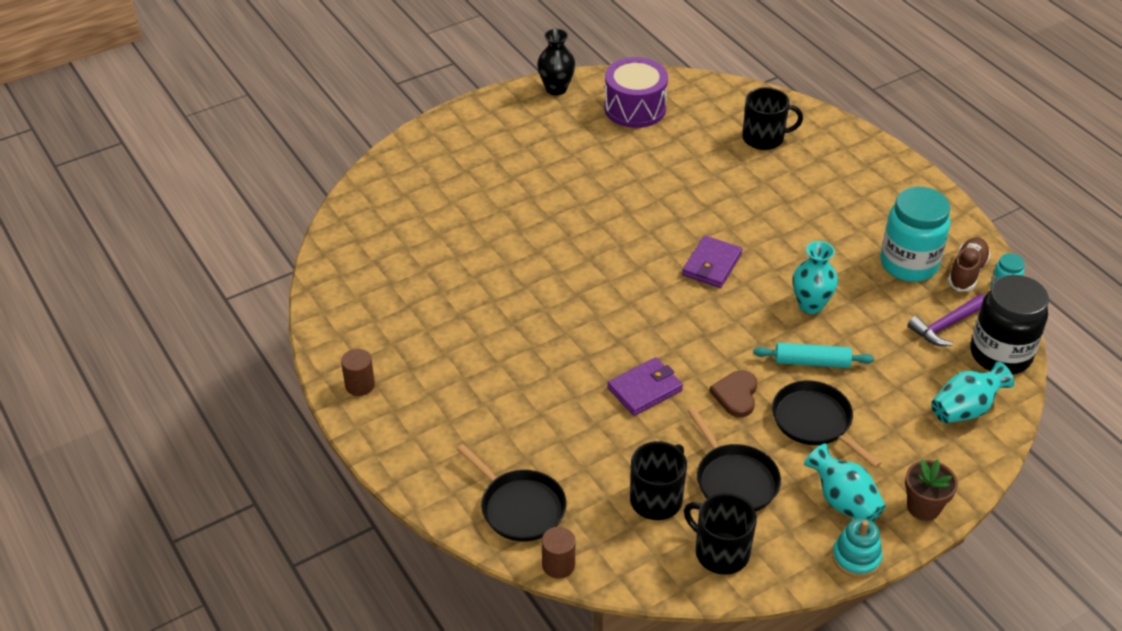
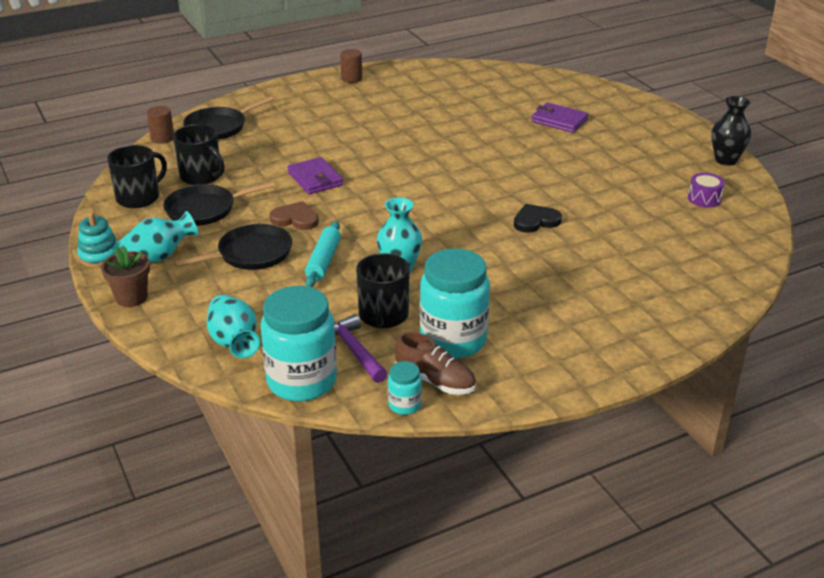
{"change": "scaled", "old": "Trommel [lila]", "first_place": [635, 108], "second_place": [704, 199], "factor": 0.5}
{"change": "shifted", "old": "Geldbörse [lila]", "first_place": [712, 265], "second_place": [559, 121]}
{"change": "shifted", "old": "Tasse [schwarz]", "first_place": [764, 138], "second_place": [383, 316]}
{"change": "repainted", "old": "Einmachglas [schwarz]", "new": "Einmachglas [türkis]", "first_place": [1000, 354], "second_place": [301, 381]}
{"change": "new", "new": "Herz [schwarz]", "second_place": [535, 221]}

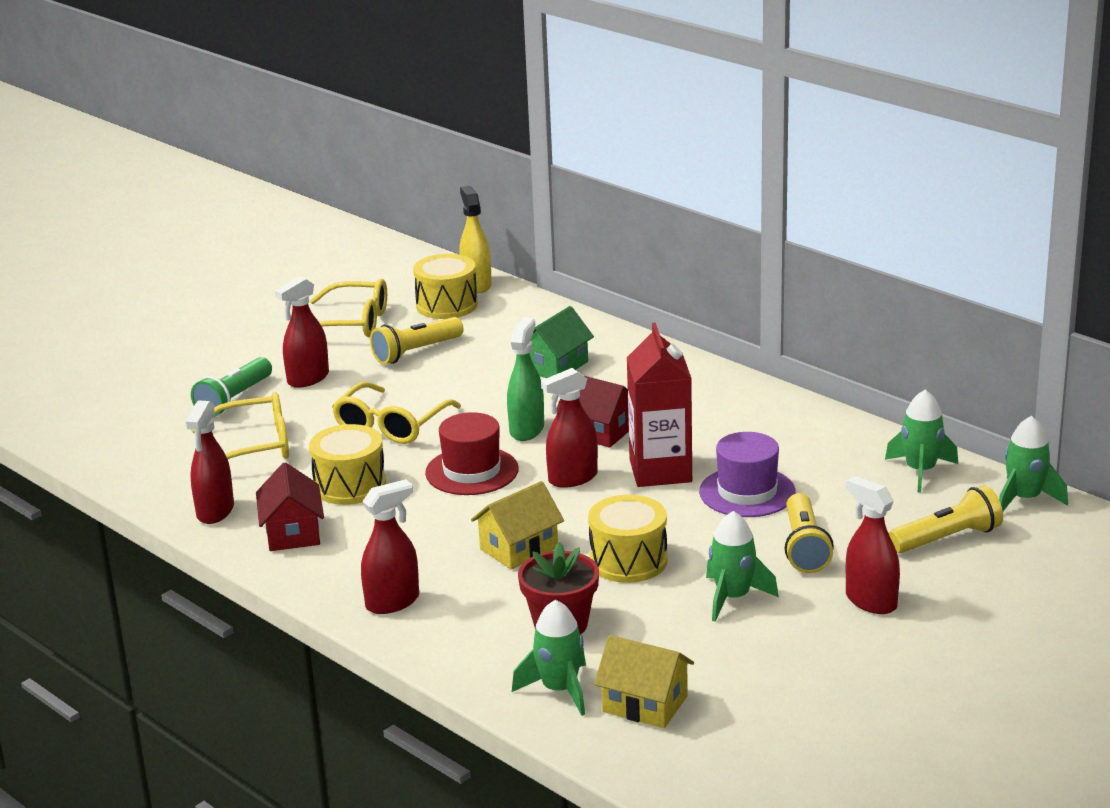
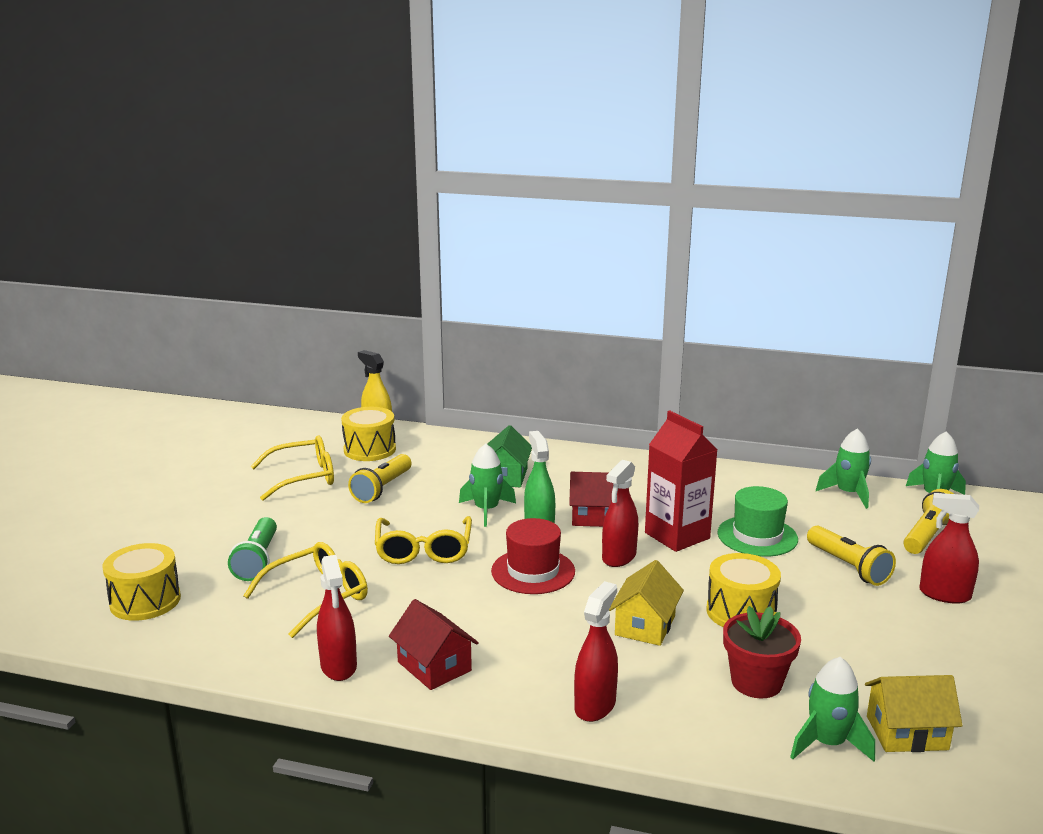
{"change": "gone", "old": "Sprühflasche [rot]", "first_place": [308, 379]}
{"change": "shifted", "old": "Trommel [gelb]", "first_place": [350, 485], "second_place": [145, 601]}
{"change": "repainted", "old": "Hut [lila]", "new": "Hut [grün]", "first_place": [747, 492], "second_place": [757, 536]}
{"change": "shifted", "old": "Rakete [grün]", "first_place": [733, 598], "second_place": [486, 510]}

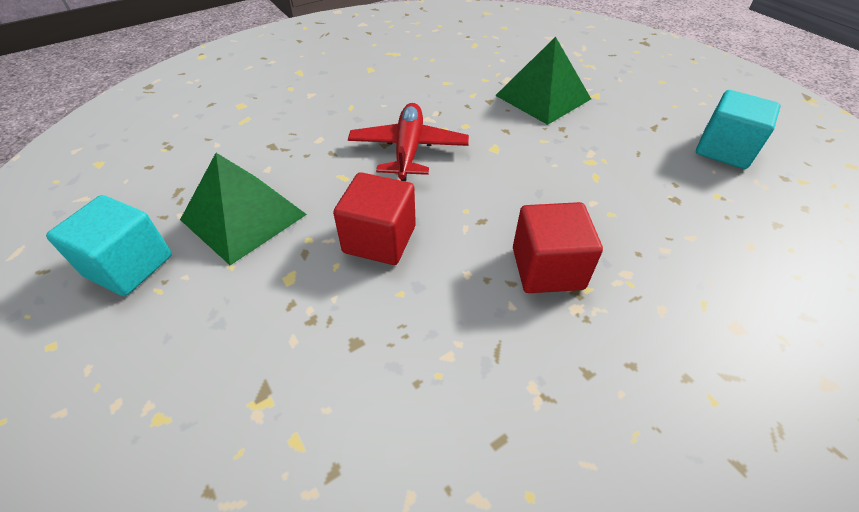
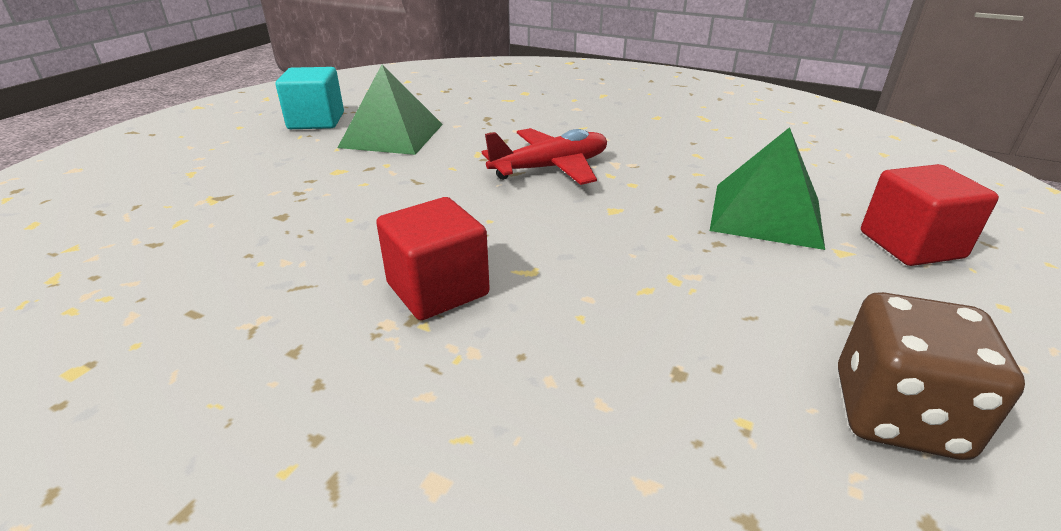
{"change": "shifted", "old": "Kubus [rot]", "first_place": [379, 239], "second_place": [911, 245]}
{"change": "swapped", "old": "Kubus [türkis]", "new": "Spielwürfel [braun]", "first_place": [724, 150], "second_place": [897, 414]}

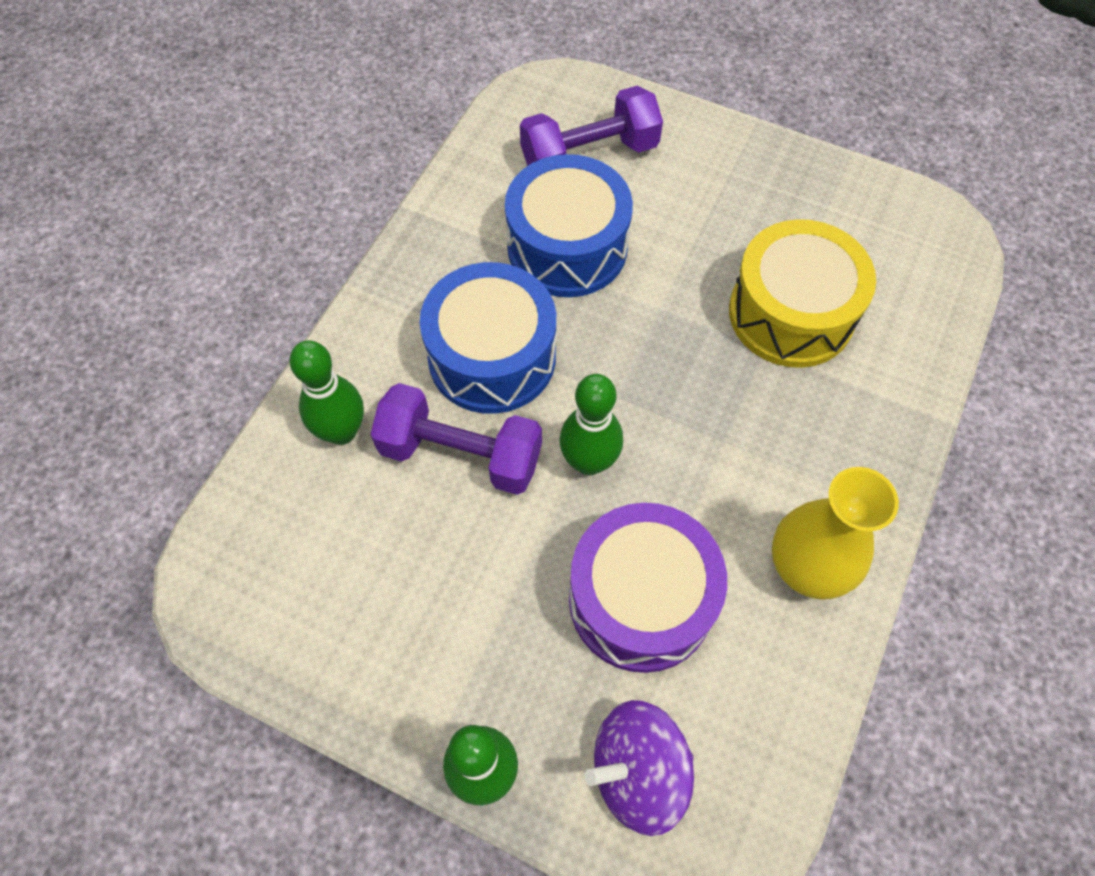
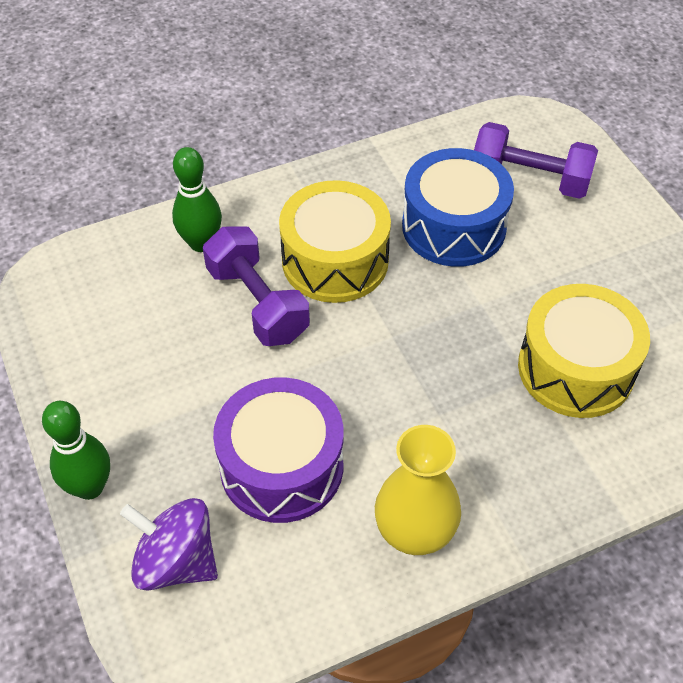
{"change": "repainted", "old": "Trommel [blau]", "new": "Trommel [gelb]", "first_place": [492, 357], "second_place": [335, 260]}
{"change": "gone", "old": "Bowlingkegel [grün]", "first_place": [589, 461]}

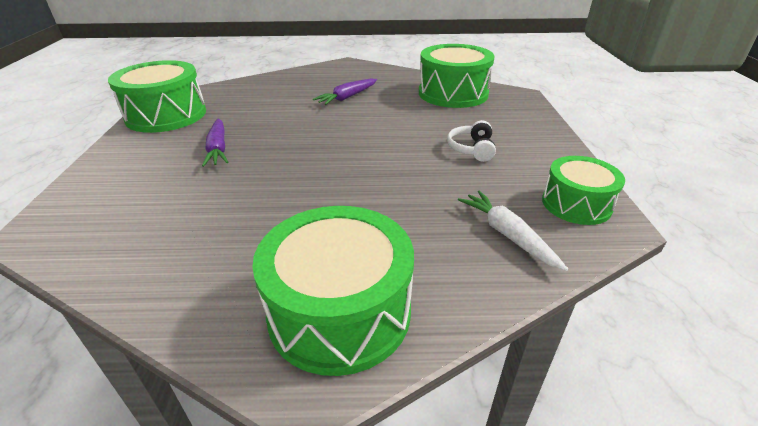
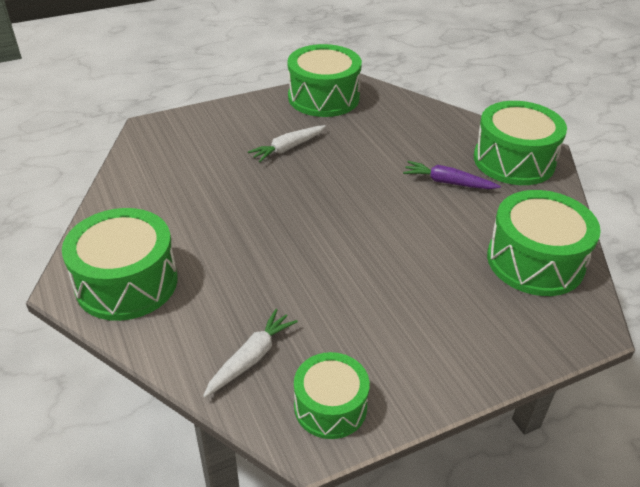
{"change": "repainted", "old": "Karotte [lila]", "new": "Karotte [weiß]", "first_place": [218, 149], "second_place": [288, 148]}
{"change": "gone", "old": "Kopfhörer [weiß]", "first_place": [472, 149]}
{"change": "new", "new": "Trommel [grün]", "second_place": [514, 160]}

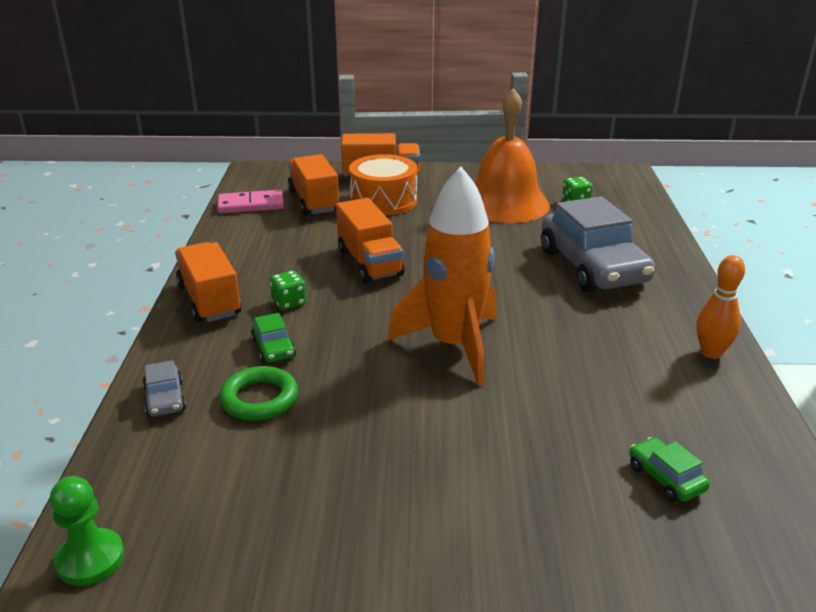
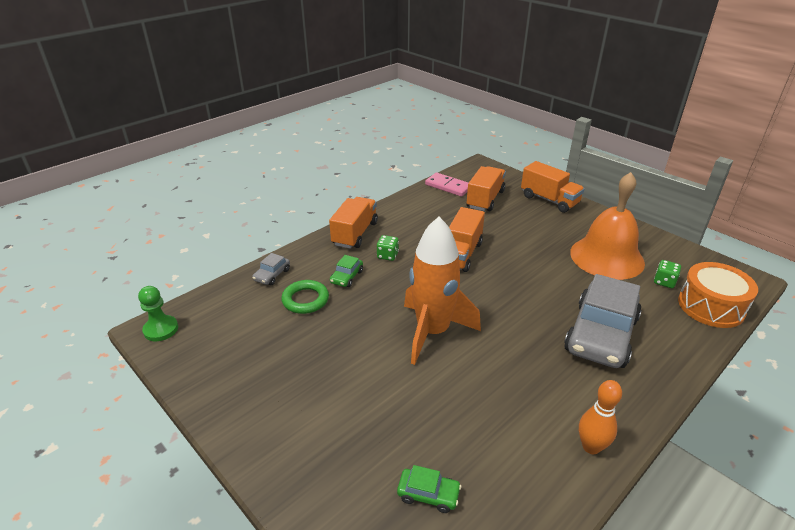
{"change": "shifted", "old": "Trommel [orange]", "first_place": [383, 201], "second_place": [711, 306]}
{"change": "rotated", "old": "Auto [grün]", "first_place": [665, 478], "second_place": [428, 494], "degrees": 90}

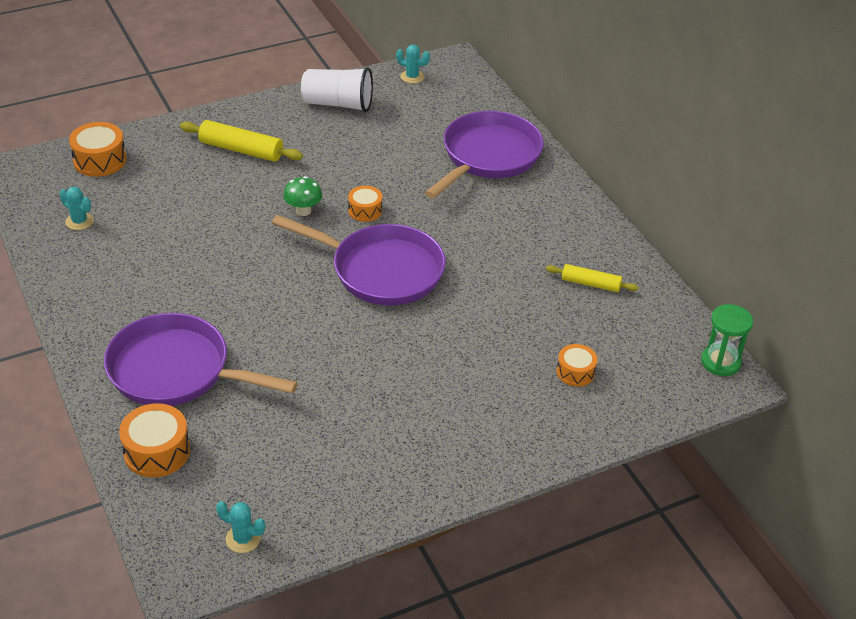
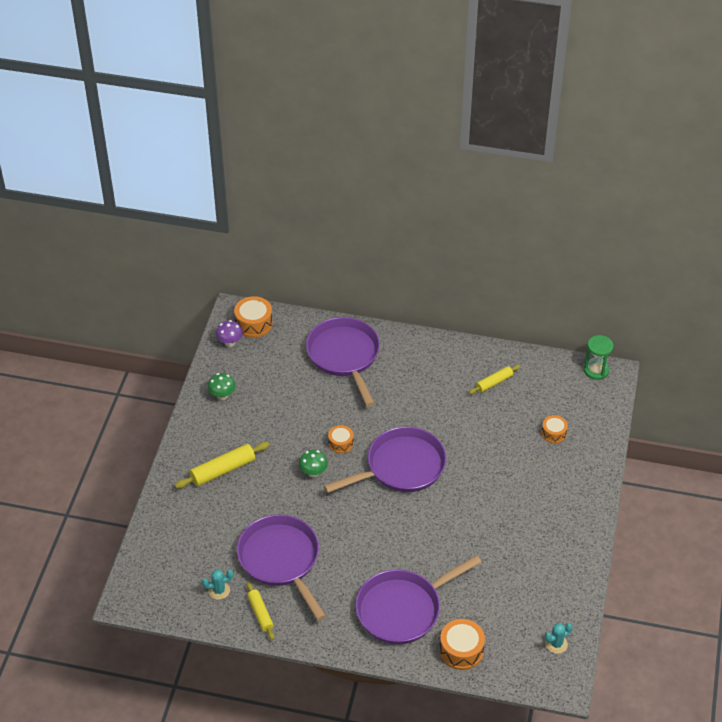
{"change": "shifted", "old": "Trommel [orange]", "first_place": [100, 160], "second_place": [254, 323]}
{"change": "swapped", "old": "Becher [weiß]", "new": "Pilz [grün]", "first_place": [338, 104], "second_place": [222, 395]}
{"change": "swapped", "old": "Kaktus [türkis]", "new": "Pilz [lila]", "first_place": [412, 77], "second_place": [230, 342]}
{"change": "new", "new": "Pfanne [lila]", "second_place": [281, 560]}
{"change": "new", "new": "Nudelholz [gelb]", "second_place": [260, 613]}

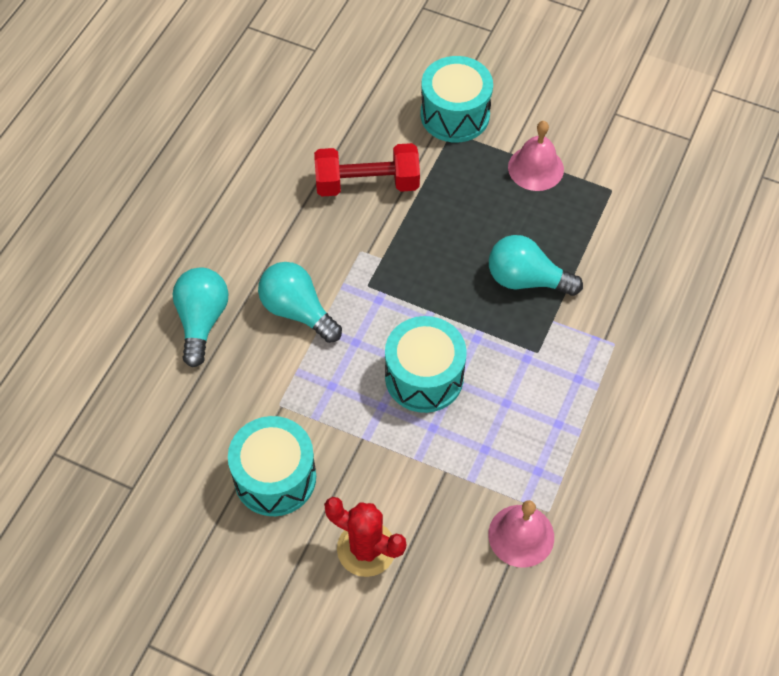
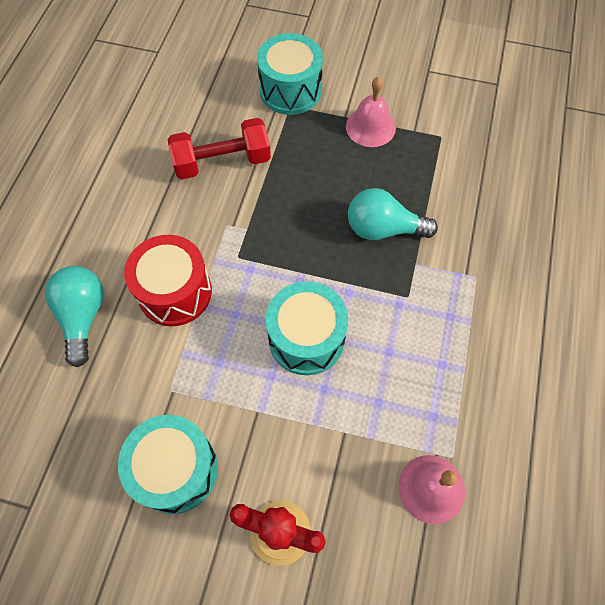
{"change": "swapped", "old": "Glühbirne [türkis]", "new": "Trommel [rot]", "first_place": [297, 311], "second_place": [175, 292]}

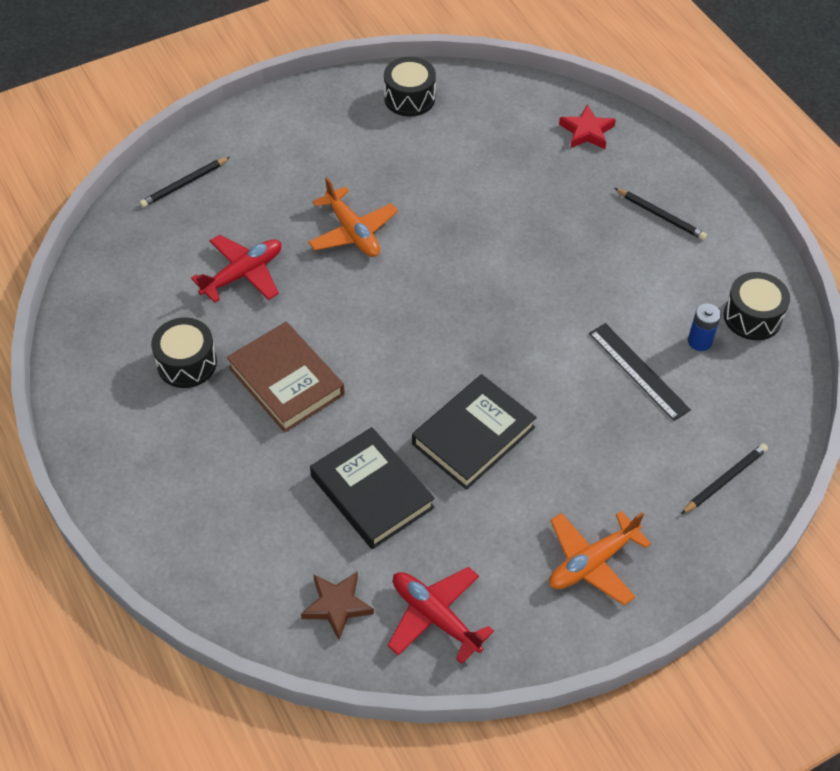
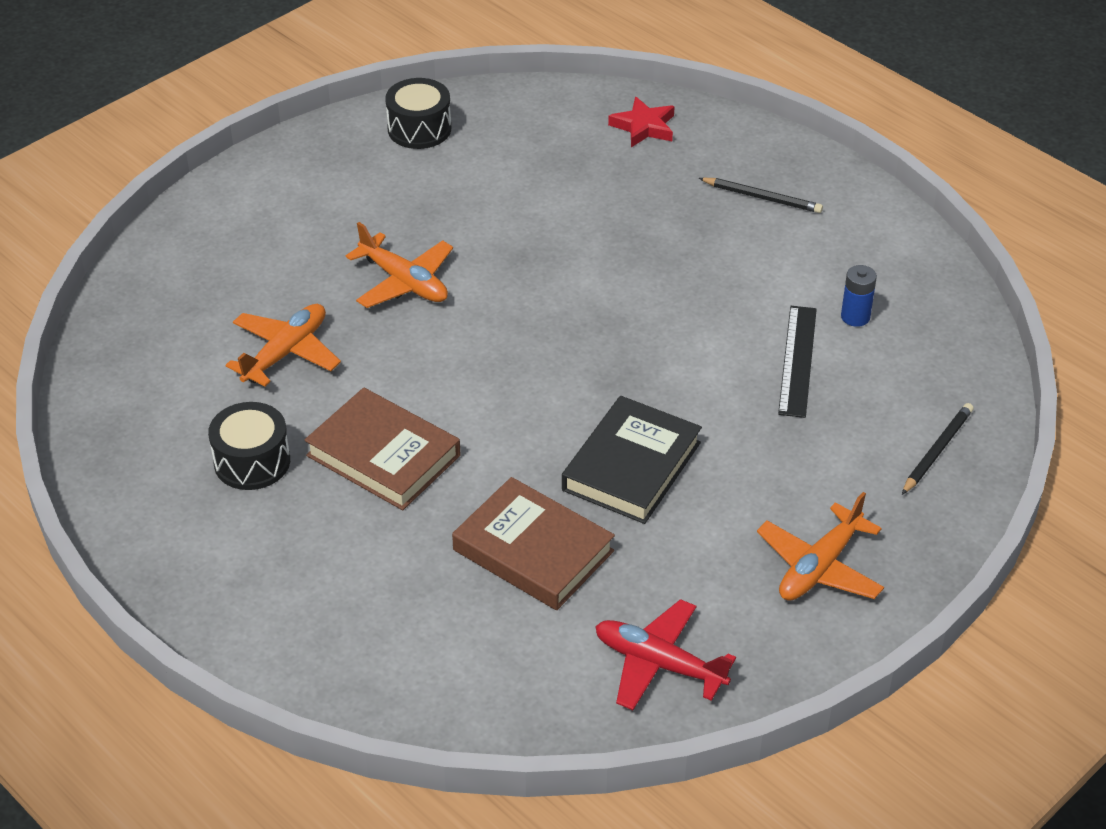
{"change": "gone", "old": "Bleistift [schwarz]", "first_place": [184, 184]}
{"change": "repainted", "old": "Flugzeug [rot]", "new": "Flugzeug [orange]", "first_place": [243, 274], "second_place": [285, 352]}
{"change": "gone", "old": "Stern [braun]", "first_place": [337, 605]}
{"change": "repainted", "old": "Buch [schwarz]", "new": "Buch [braun]", "first_place": [372, 492], "second_place": [533, 550]}
{"change": "rotated", "old": "Lineal [schwarz]", "first_place": [638, 371], "second_place": [797, 360], "degrees": 60}
{"change": "gone", "old": "Trommel [schwarz]", "first_place": [752, 317]}

